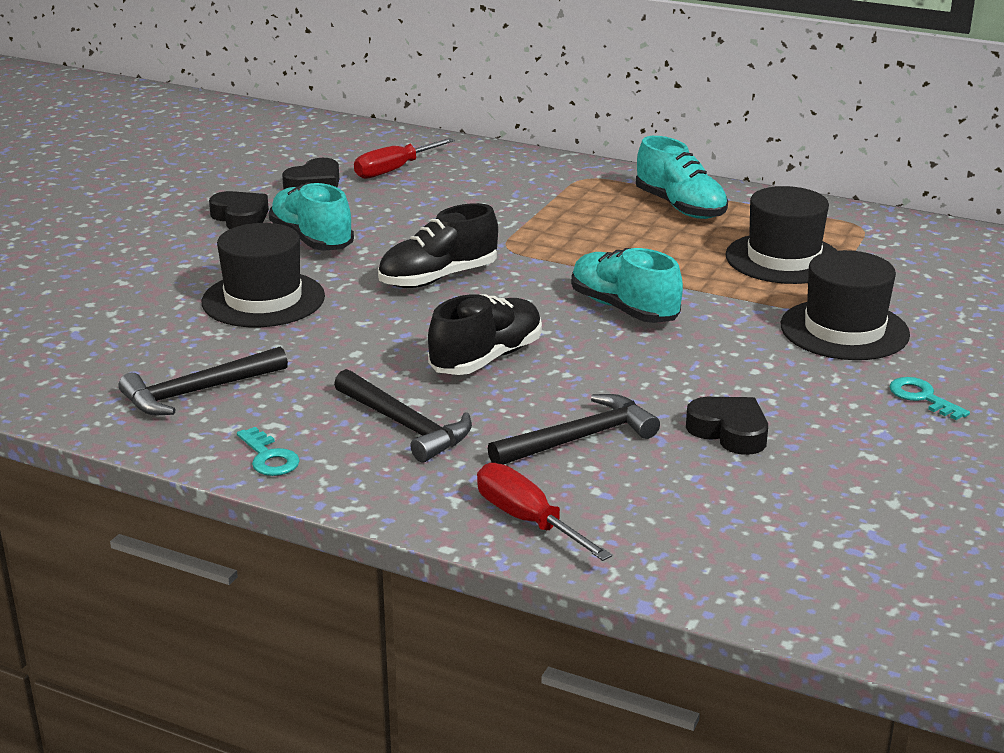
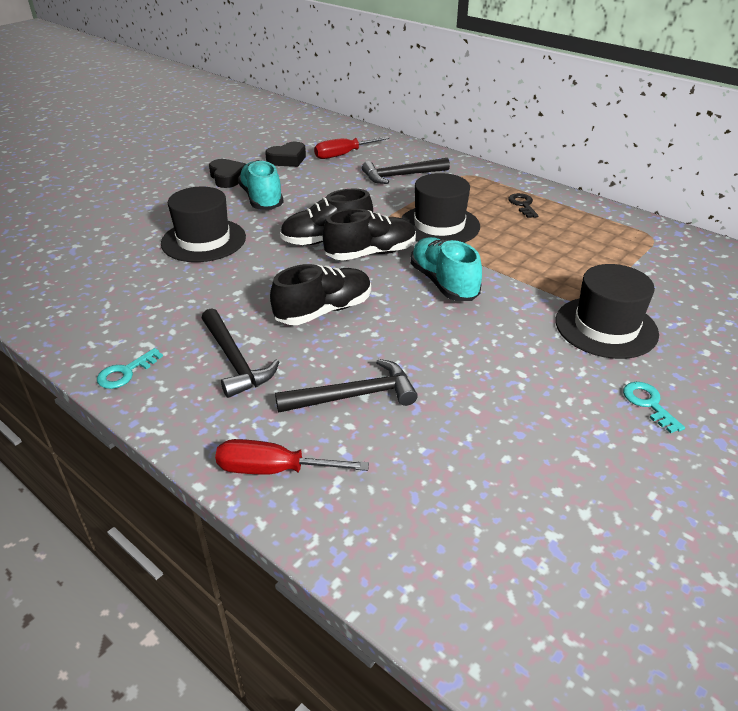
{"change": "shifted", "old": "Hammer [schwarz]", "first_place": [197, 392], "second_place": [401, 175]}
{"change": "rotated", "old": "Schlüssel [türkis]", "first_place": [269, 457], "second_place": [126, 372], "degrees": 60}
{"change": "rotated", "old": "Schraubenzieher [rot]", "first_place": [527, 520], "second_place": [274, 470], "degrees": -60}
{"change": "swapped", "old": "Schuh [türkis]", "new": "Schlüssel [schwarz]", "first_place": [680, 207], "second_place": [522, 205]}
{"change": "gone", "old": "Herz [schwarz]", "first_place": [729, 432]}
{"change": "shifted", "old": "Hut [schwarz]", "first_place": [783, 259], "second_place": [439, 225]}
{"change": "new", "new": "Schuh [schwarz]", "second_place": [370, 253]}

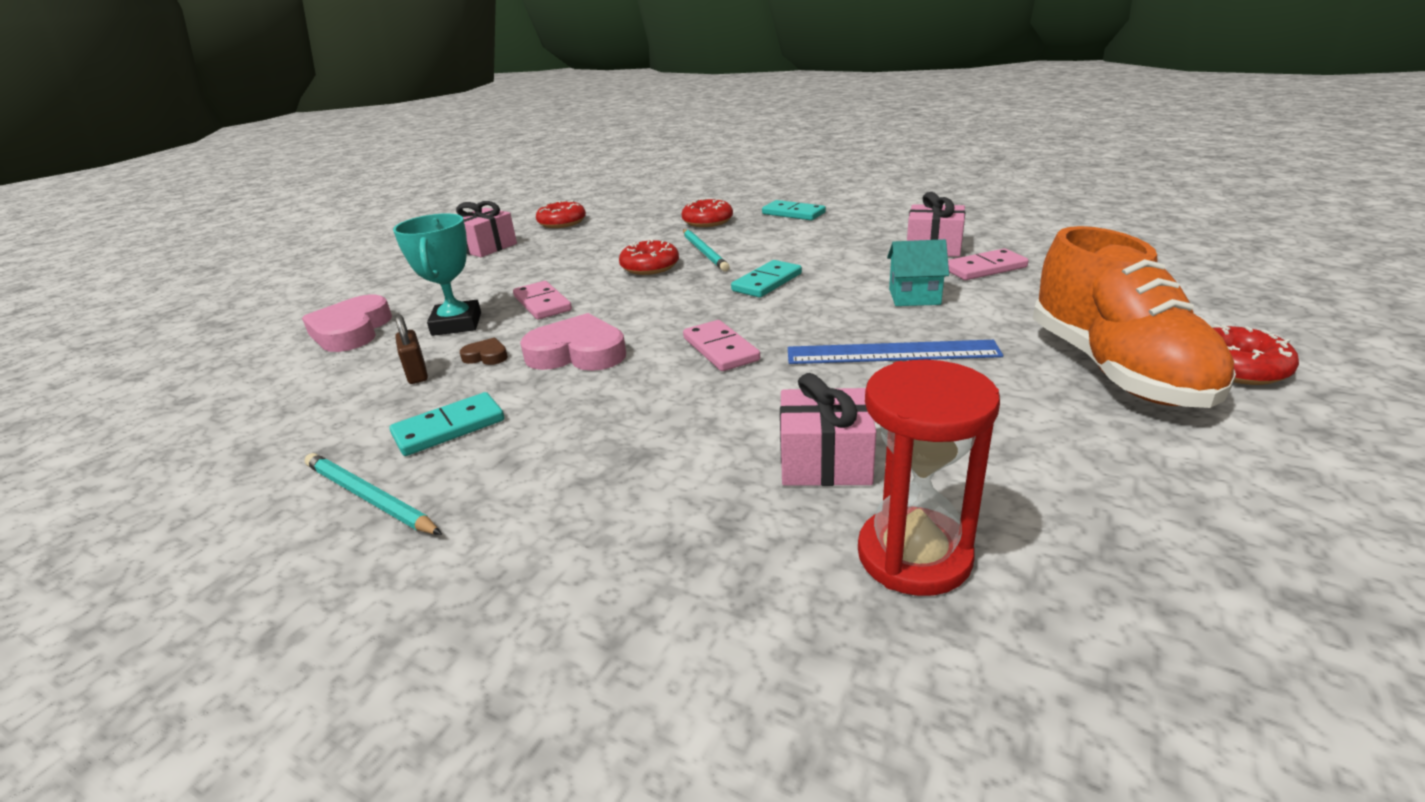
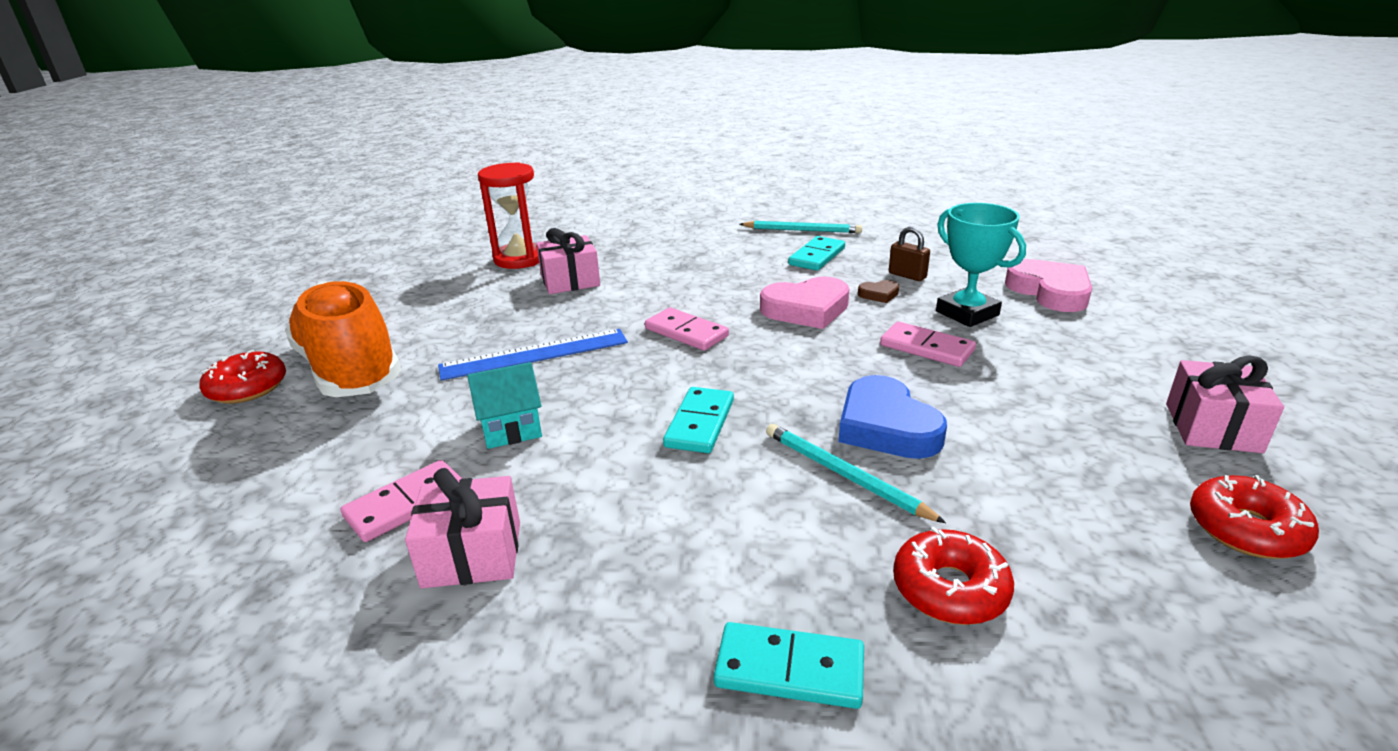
{"change": "swapped", "old": "Donut [rot]", "new": "Herz [blau]", "first_place": [650, 267], "second_place": [886, 426]}

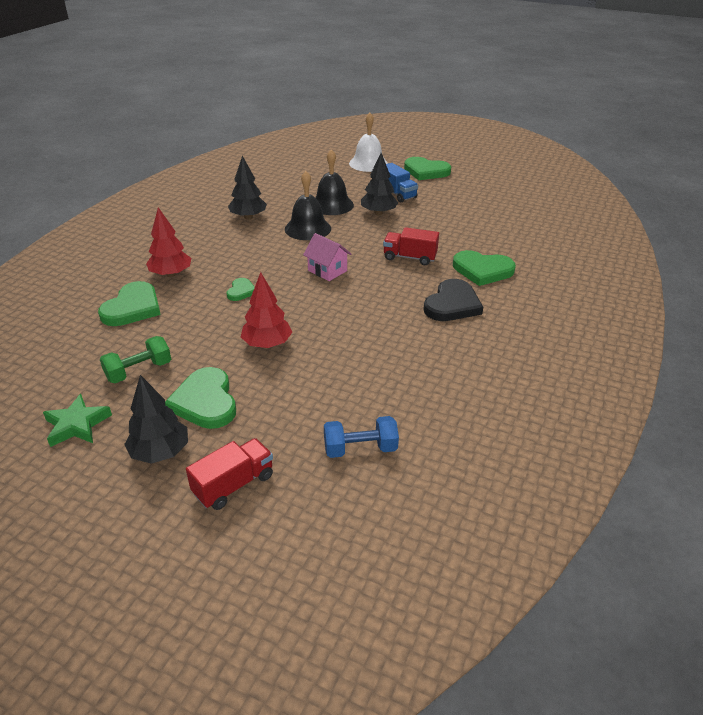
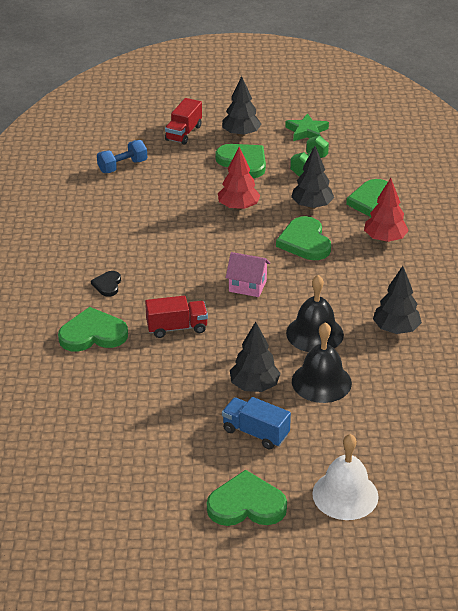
{"change": "scaled", "old": "Herz [grün]", "first_place": [241, 291], "second_place": [305, 242], "factor": 1.86}
{"change": "scaled", "old": "Herz [schwarz]", "first_place": [452, 304], "second_place": [107, 285], "factor": 0.54}
{"change": "new", "new": "Baum [schwarz]", "second_place": [312, 206]}

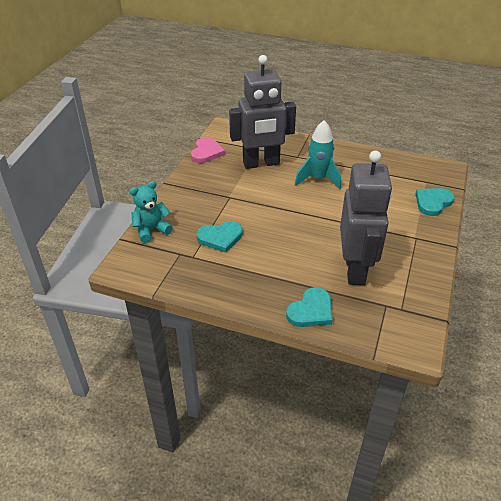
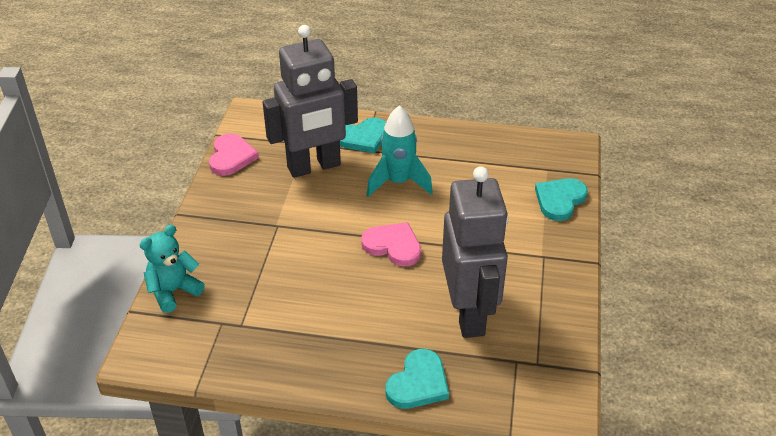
{"change": "shifted", "old": "Herz [türkis]", "first_place": [220, 237], "second_place": [363, 138]}
{"change": "new", "new": "Herz [rosa]", "second_place": [393, 246]}

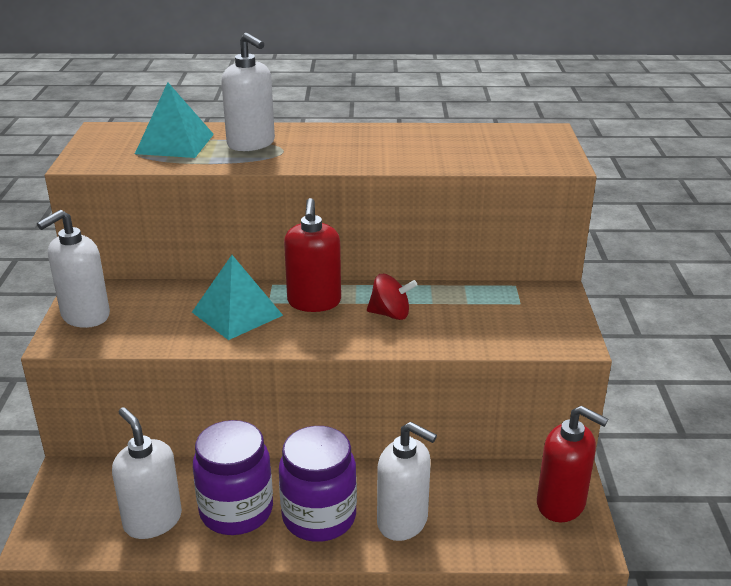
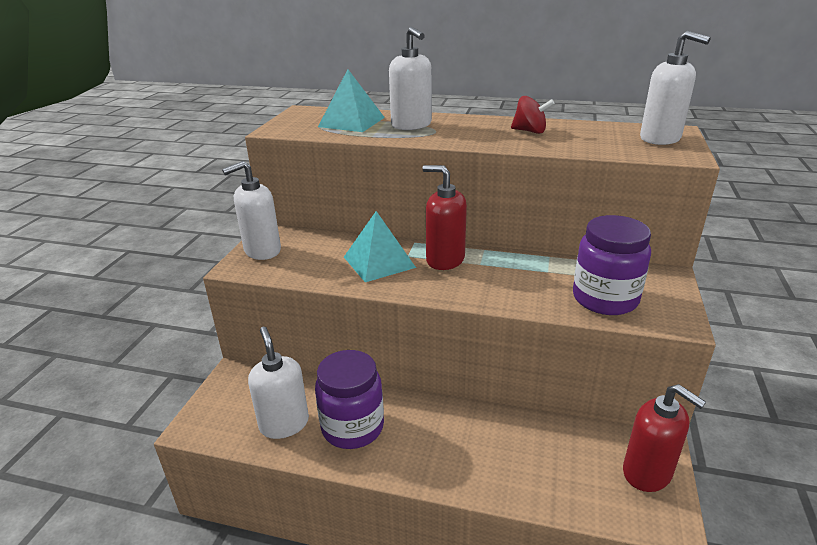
{"change": "shifted", "old": "Einmachglas [lila]", "first_place": [319, 517], "second_place": [605, 299]}
{"change": "rotated", "old": "Seifenspender [rot]", "first_place": [314, 302], "second_place": [445, 260], "degrees": 105}
{"change": "shifted", "old": "Kreisel [rot]", "first_place": [390, 314], "second_place": [530, 131]}
{"change": "shifted", "old": "Seifenspender [weiß]", "first_place": [403, 521], "second_place": [660, 139]}

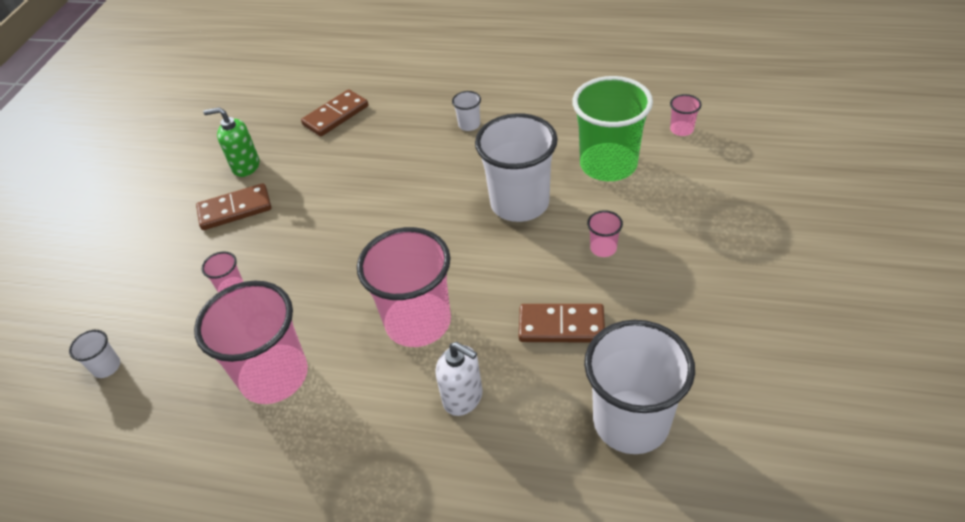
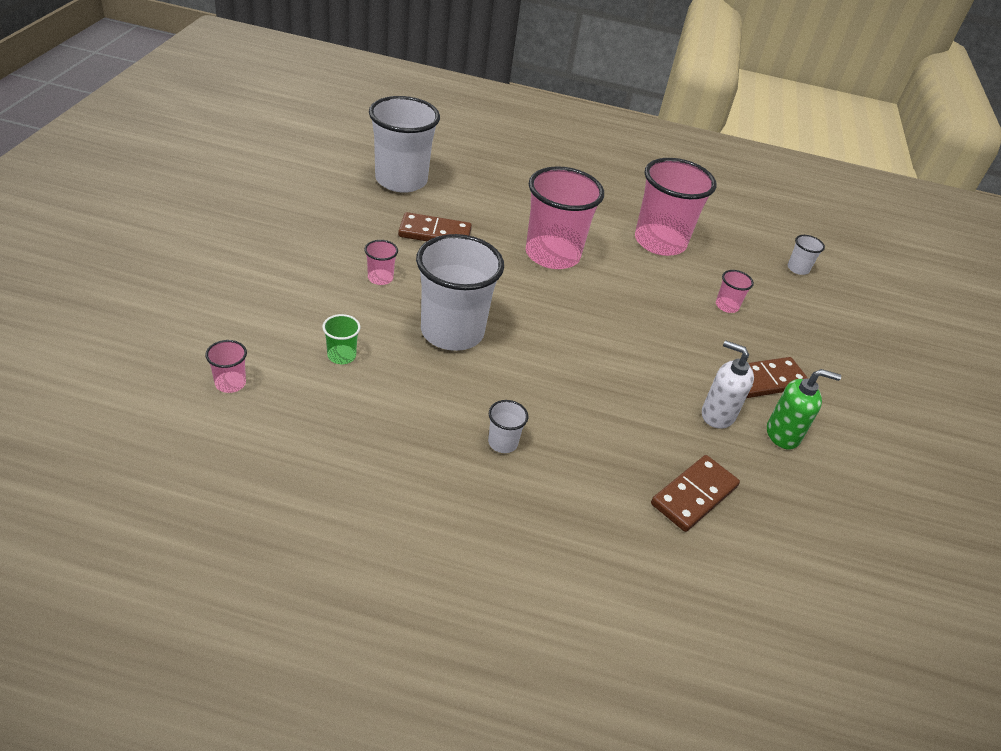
{"change": "shifted", "old": "Seifenspender [weiß]", "first_place": [463, 397], "second_place": [717, 415]}
{"change": "scaled", "old": "Becher [grün]", "first_place": [608, 164], "second_place": [341, 356], "factor": 0.42}

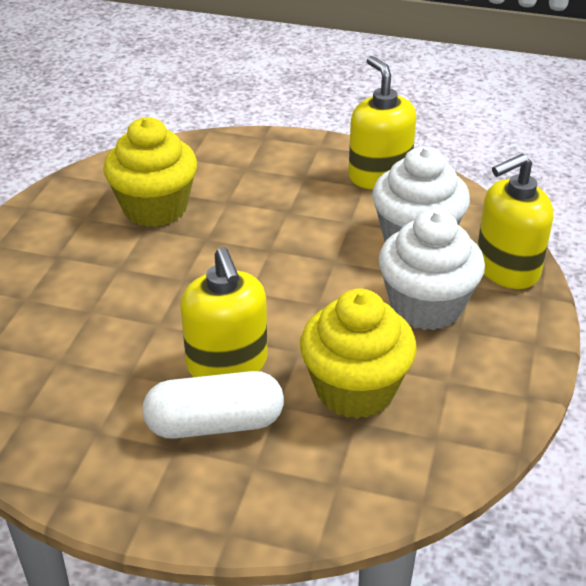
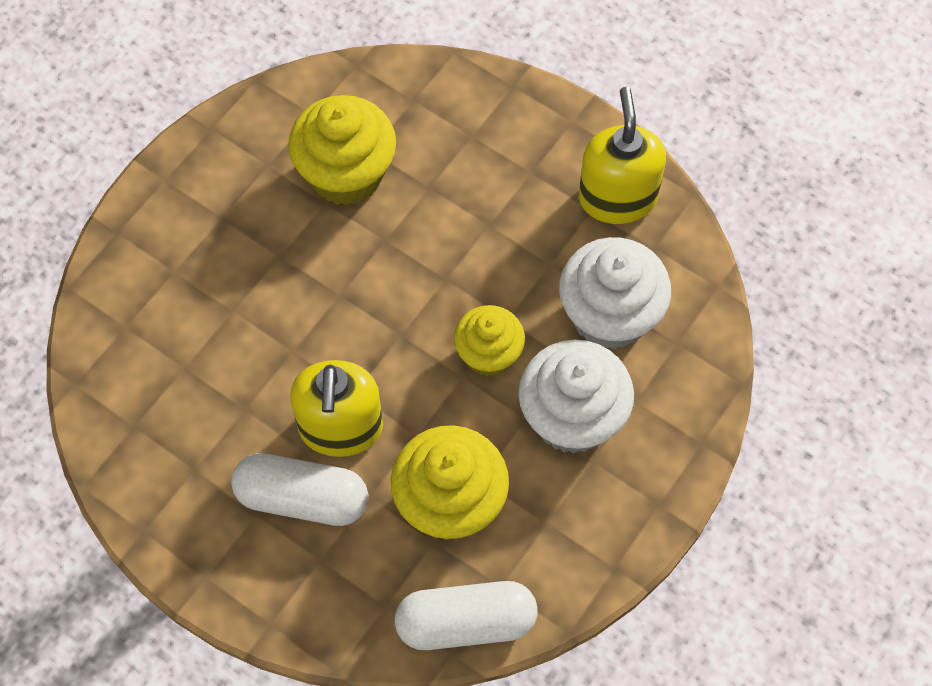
{"change": "gone", "old": "Seifenspender [gelb]", "first_place": [506, 269]}
{"change": "new", "new": "Kapsel [weiß]", "second_place": [466, 623]}
{"change": "new", "new": "Muffin [gelb]", "second_place": [489, 354]}

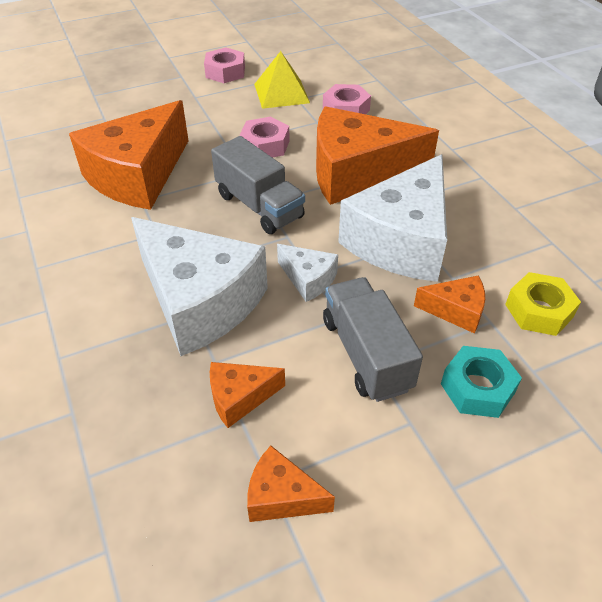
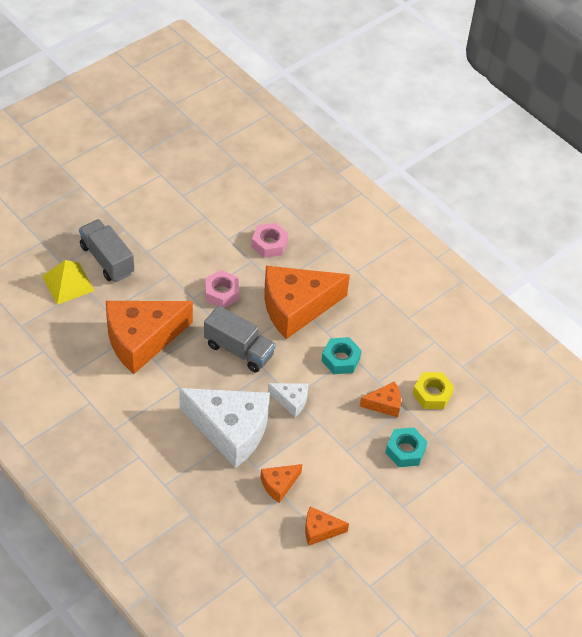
{"change": "rotated", "old": "Käse [orange]", "first_place": [138, 175], "second_place": [142, 340], "degrees": 45}
{"change": "gone", "old": "Sechskantmutter [rosa]", "first_place": [225, 72]}
{"change": "shifted", "old": "Pyramide [gelb]", "first_place": [281, 93], "second_place": [68, 283]}
{"change": "shifted", "old": "Lastwagen [grau]", "first_place": [366, 354], "second_place": [107, 260]}
{"change": "swapped", "old": "Käse [weiß]", "new": "Sechskantmutter [türkis]", "first_place": [401, 240], "second_place": [340, 359]}

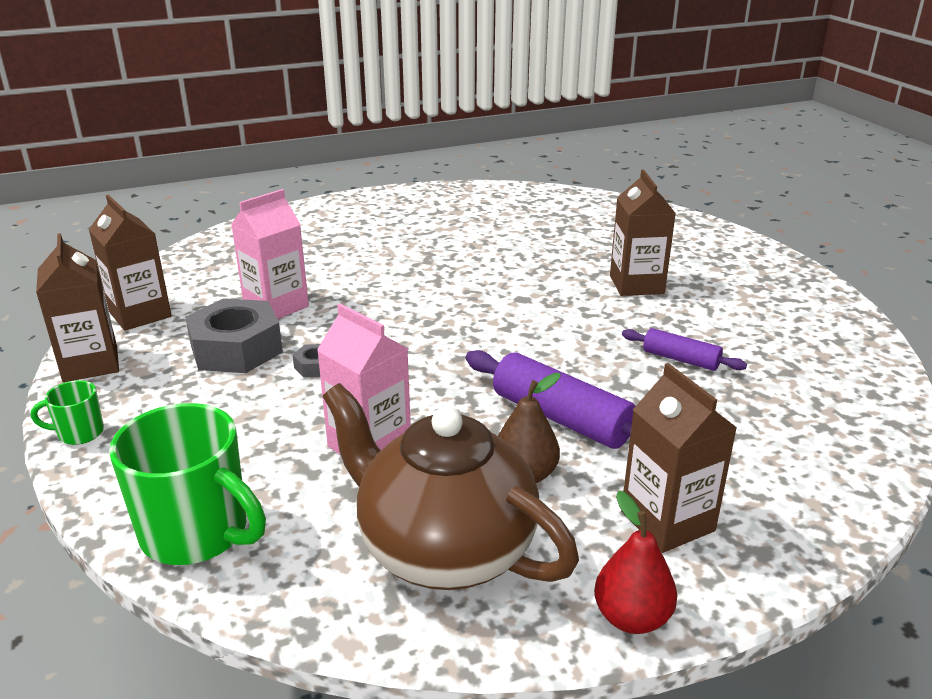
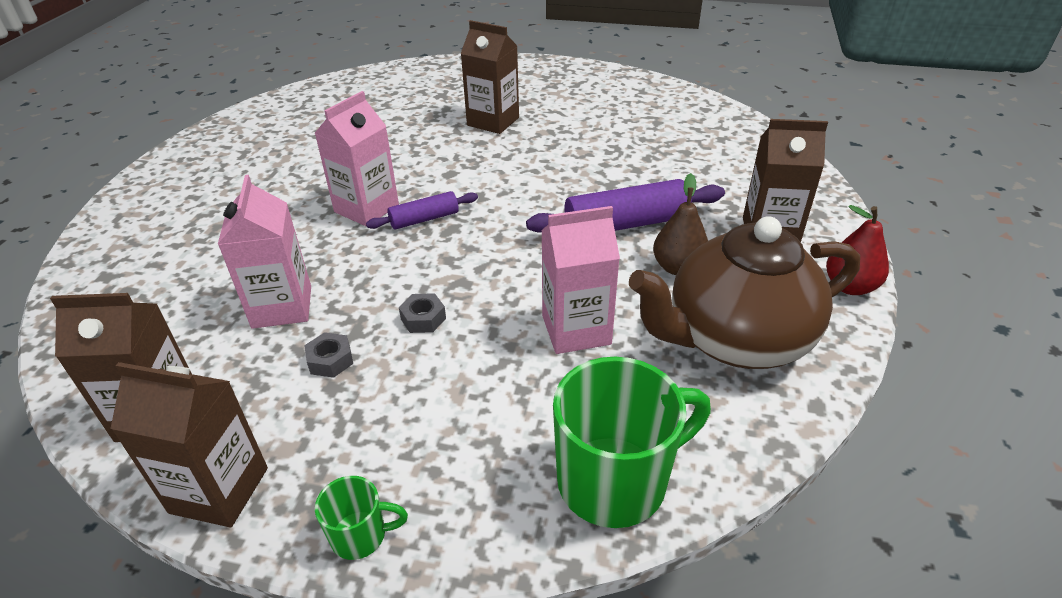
{"change": "rotated", "old": "Tasse [grün]", "first_place": [79, 433], "second_place": [360, 535], "degrees": -120}
{"change": "scaled", "old": "Sechskantmutter [grau]", "first_place": [236, 349], "second_place": [330, 360], "factor": 0.44}
{"change": "shifted", "old": "Nudelholz [lila]", "first_place": [680, 359], "second_place": [424, 219]}
{"change": "new", "new": "Getränkekarton [rosa]", "second_place": [366, 208]}

